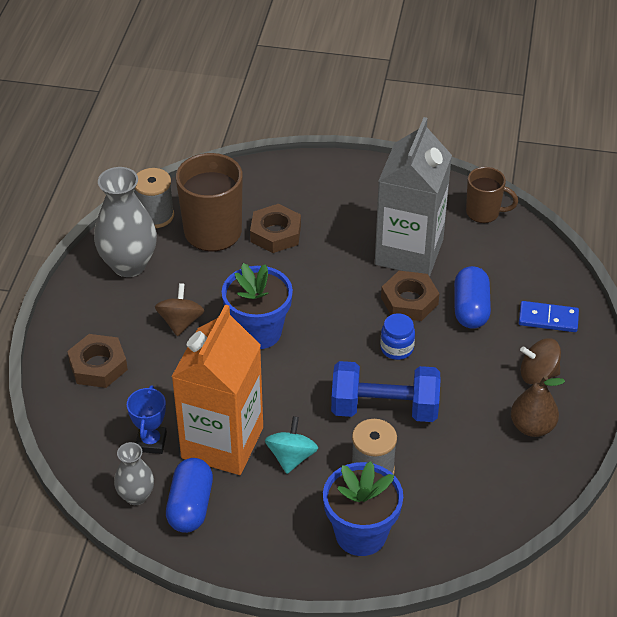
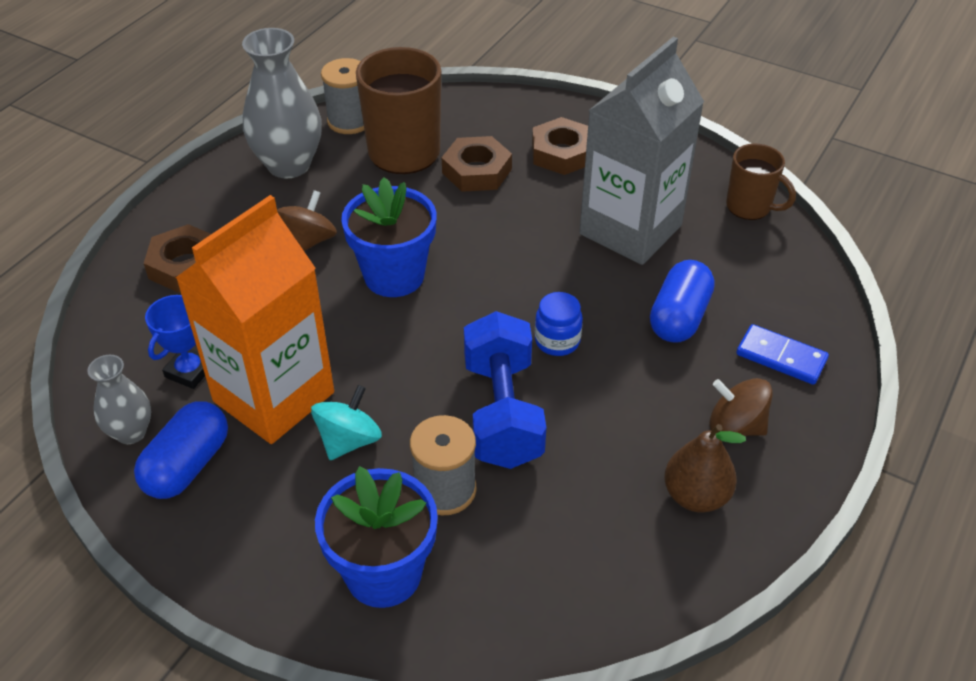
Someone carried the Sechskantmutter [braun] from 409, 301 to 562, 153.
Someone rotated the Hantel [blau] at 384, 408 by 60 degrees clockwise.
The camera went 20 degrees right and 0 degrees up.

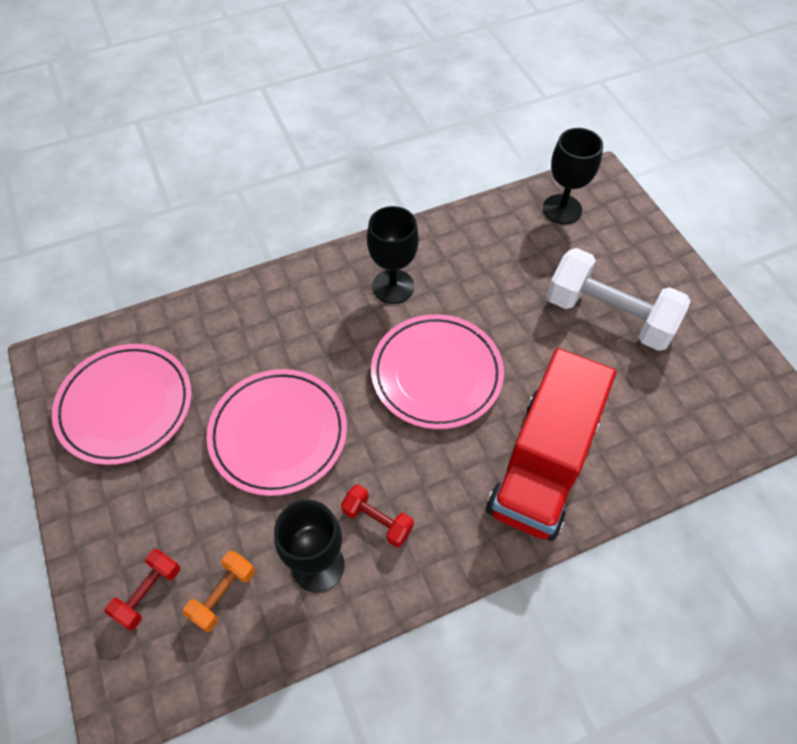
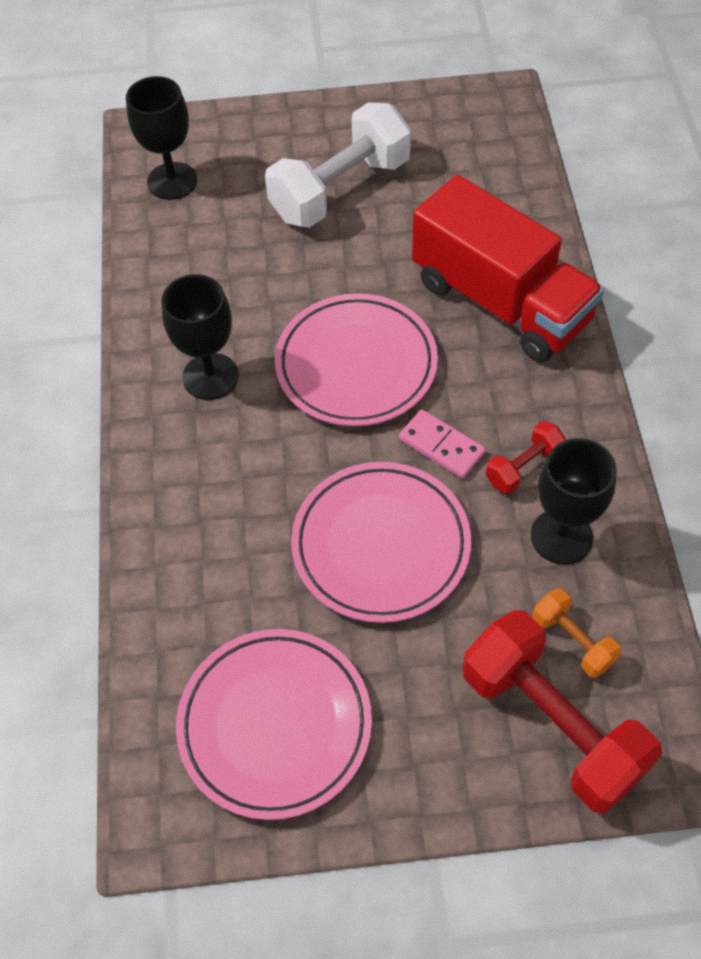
Someone scaled the Hantel [rot] at 148, 593 by 2.11.
Someone put down the Dominostein [rosa] at 441, 446.
The camera went 70 degrees left and 0 degrees up.

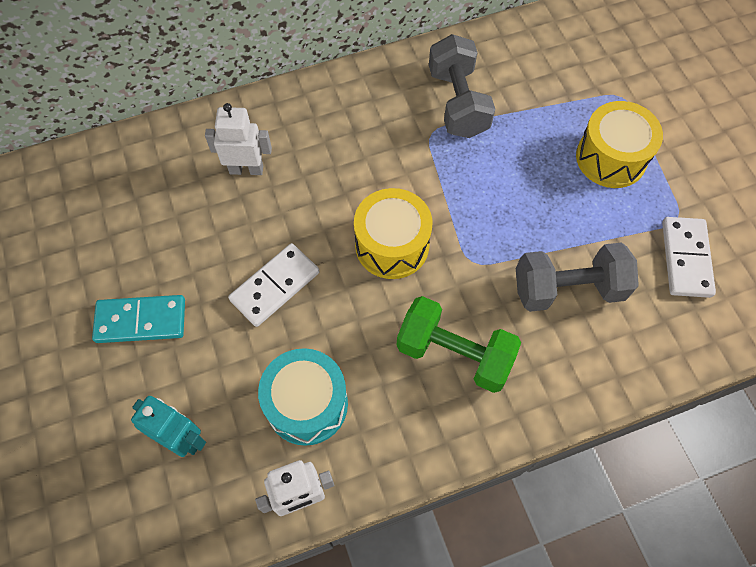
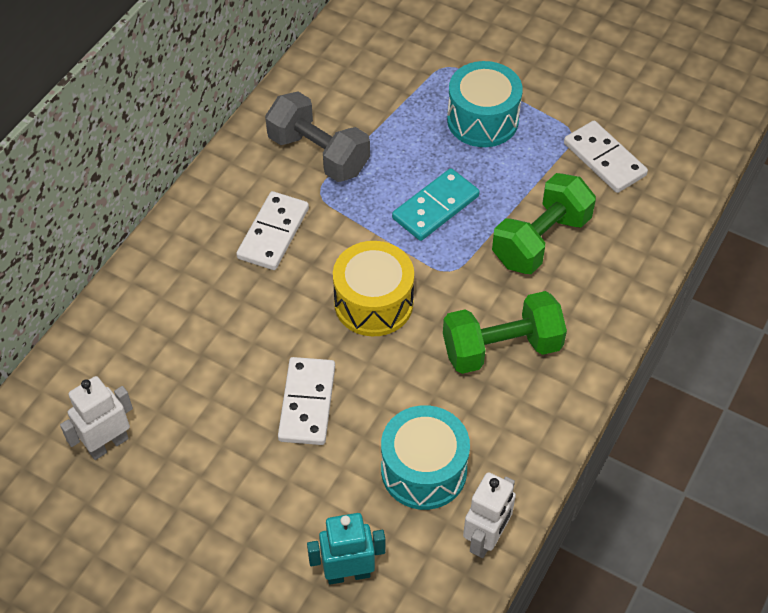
Someone repainted the Trommel [gelb] at 611, 158, which became the Trommel [türkis] at 482, 120.
Someone carried the Roboter [weiß] from 246, 169 to 108, 444.
Someone repainted the Hantel [grau] at 568, 288, which became the Hantel [grün] at 541, 240.
Someone carried the Dominostein [türkis] from 141, 320 to 435, 207.
Someone put down the Dominostein [weiß] at 273, 233.
The camera went 40 degrees left and 10 degrees down.

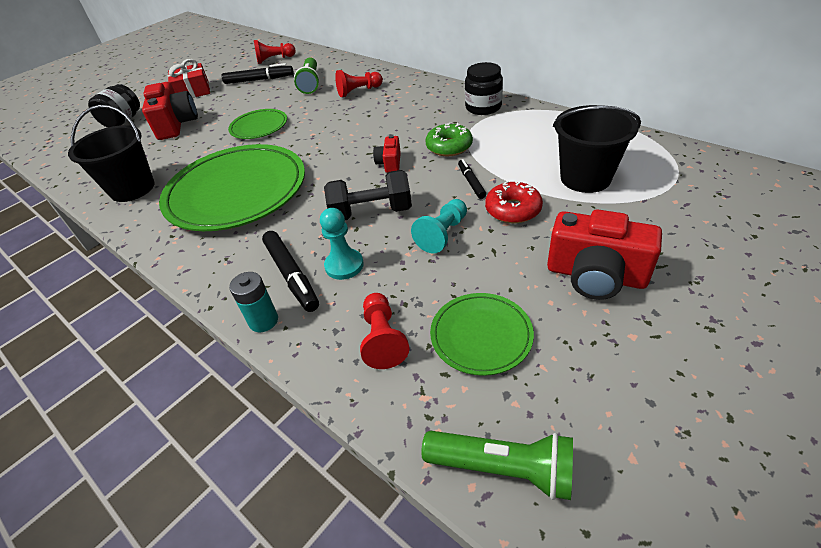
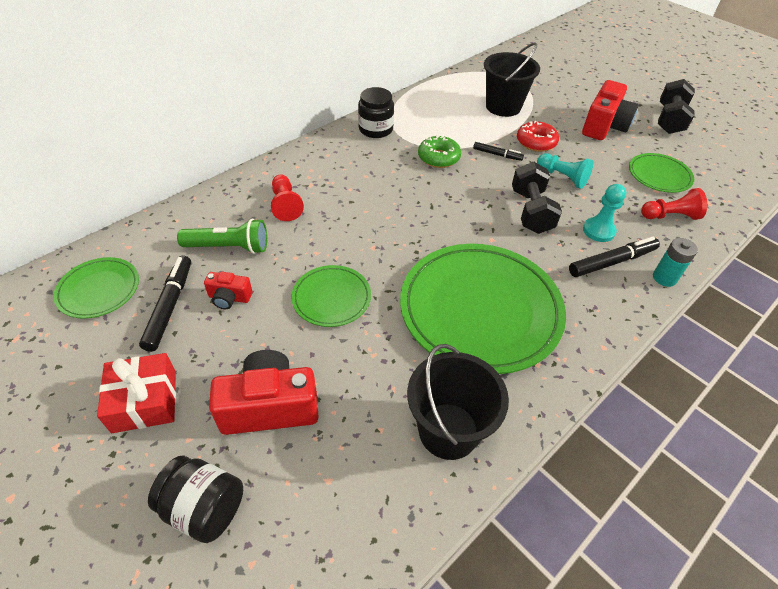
Someone swapped the Bauer [rot] at 274, 59 for the Teller [grün] at 99, 290.
Someone carried the Kamera [rot] from 389, 163 to 229, 298.
Someone rotated the Filzstift [schwarz] at 471, 182 by 150 degrees counterclockwise.
Someone took away the Taschenlampe [grün] at 502, 468.
Someone put down the Hantel [schwarz] at 669, 120.
The camera went 90 degrees left and 5 degrees up.

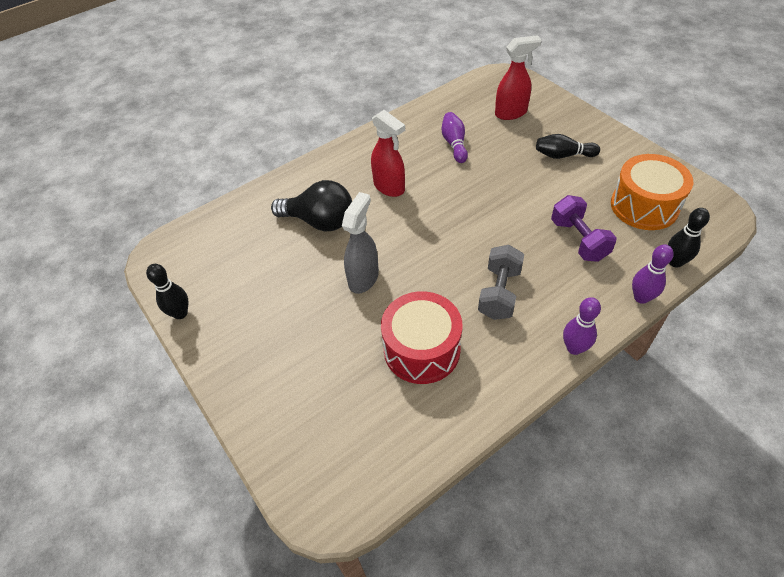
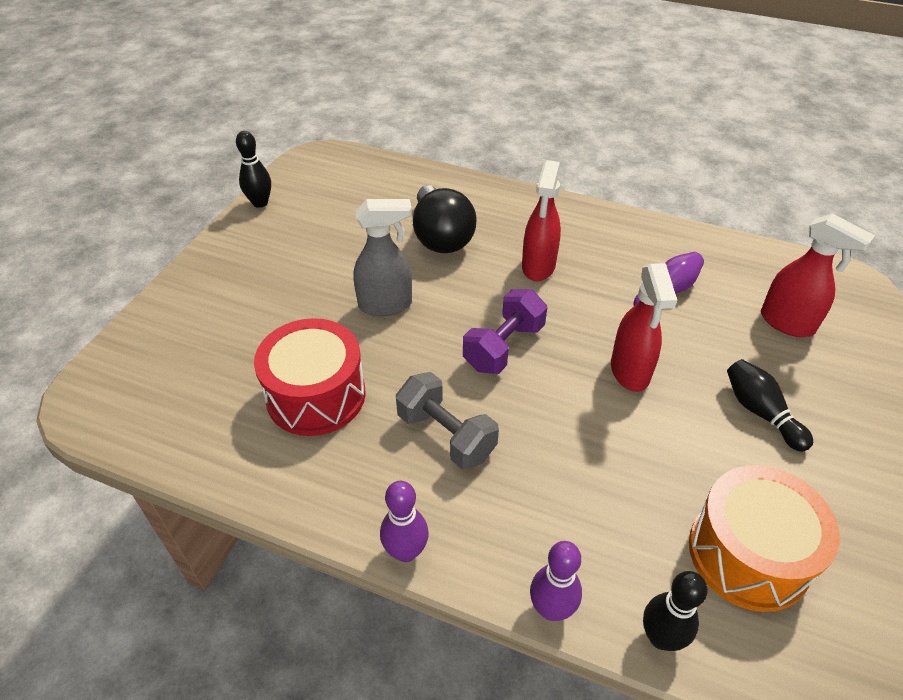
Someone carried the Hantel [lila] from 578, 240 to 504, 347.
Someone rotated the Hantel [grau] at 499, 293 by 60 degrees clockwise.
Someone put down the Sprühflasche [rot] at 630, 372.
The camera went 55 degrees right and 5 degrees down.

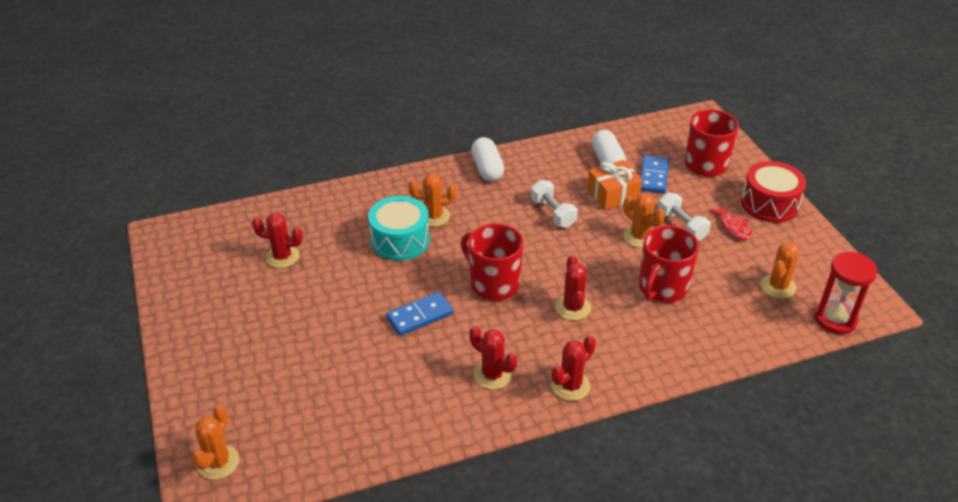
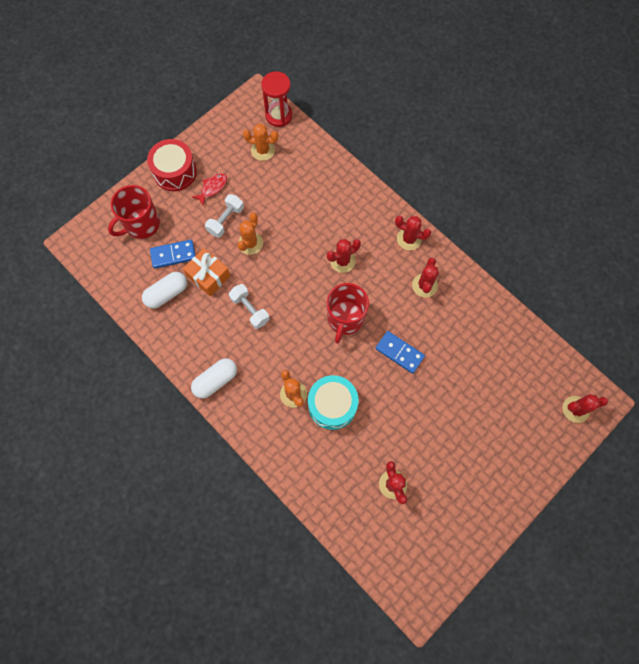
Someone rotated the Hantel [weiß] at 553, 213 by 75 degrees counterclockwise.
Someone took away the Tasse [rot] at 662, 288.
Someone repainted the Kaktus [orange] at 218, 462, which became the Kaktus [rot] at 575, 409.
The camera went 115 degrees left and 30 degrees up.

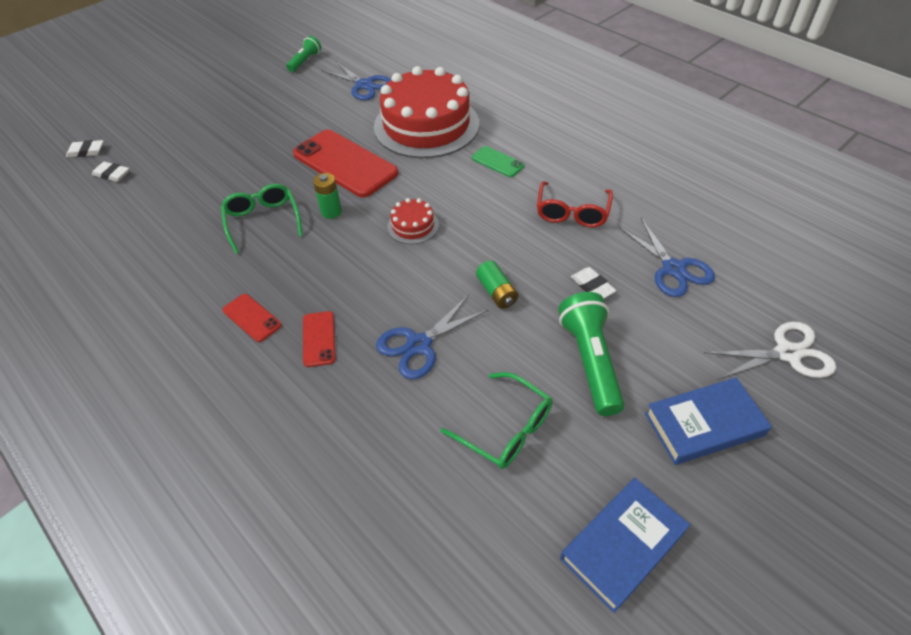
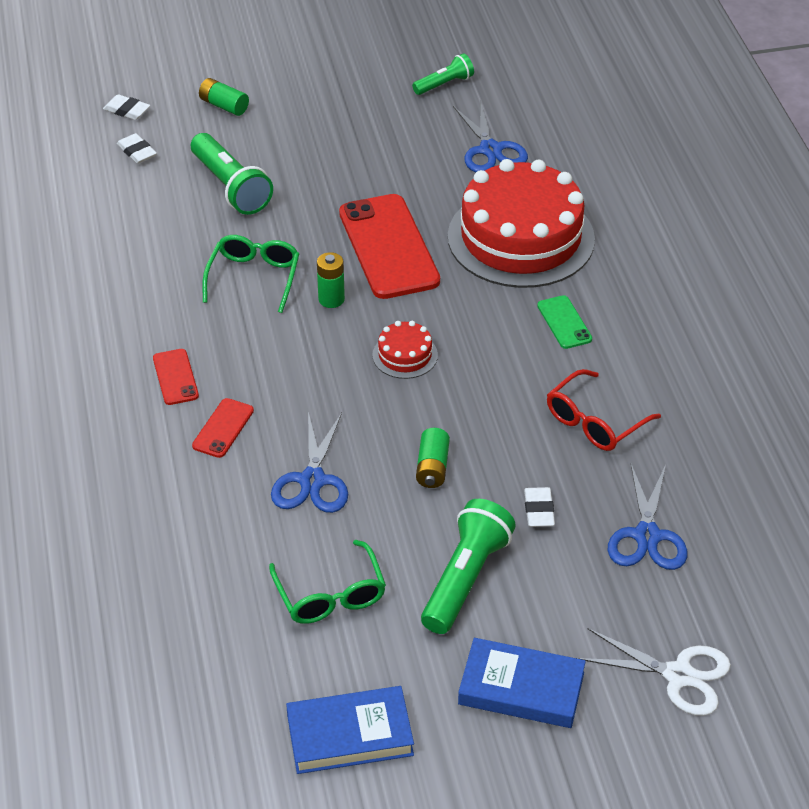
Someone rotated the Schere [blau] at 419, 345 by 75 degrees counterclockwise.
Someone put down the Batterie [grün] at 224, 106.
Someone put down the Taschenlampe [grün] at 230, 187.
The camera went 30 degrees right and 5 degrees down.

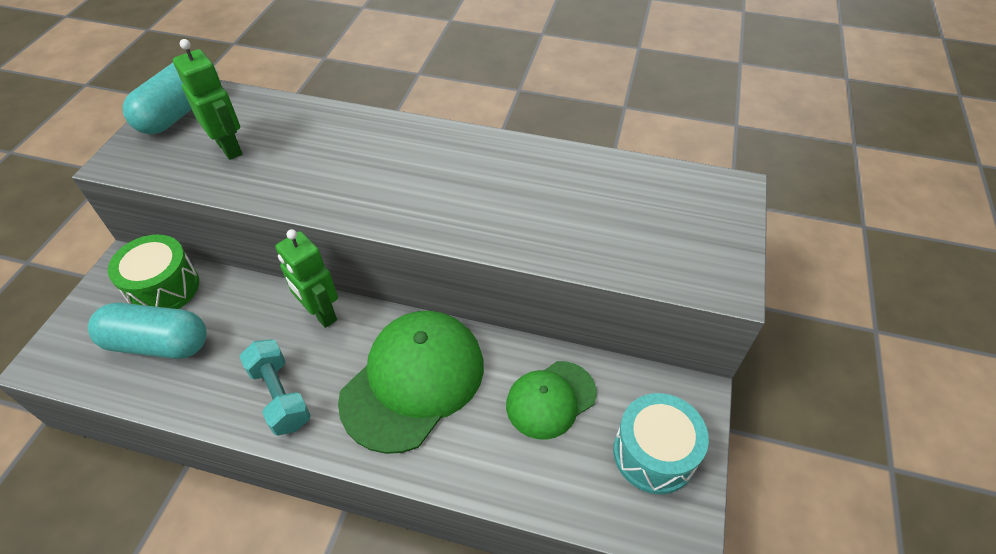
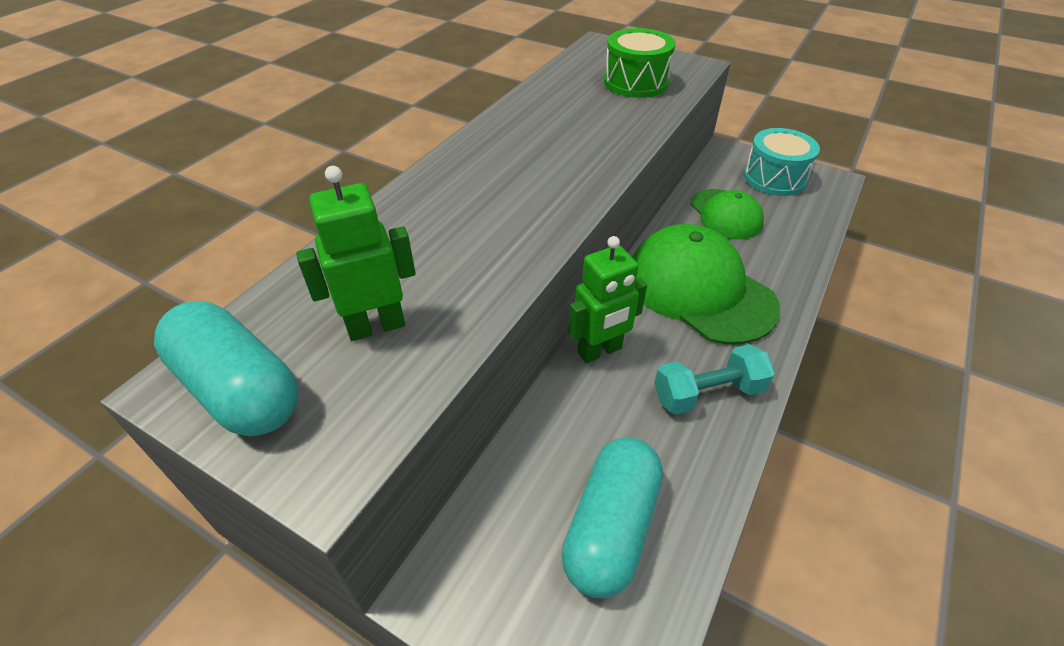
Someone carried the Trommel [grün] from 164, 288 to 636, 82.
The camera went 75 degrees left and 5 degrees down.

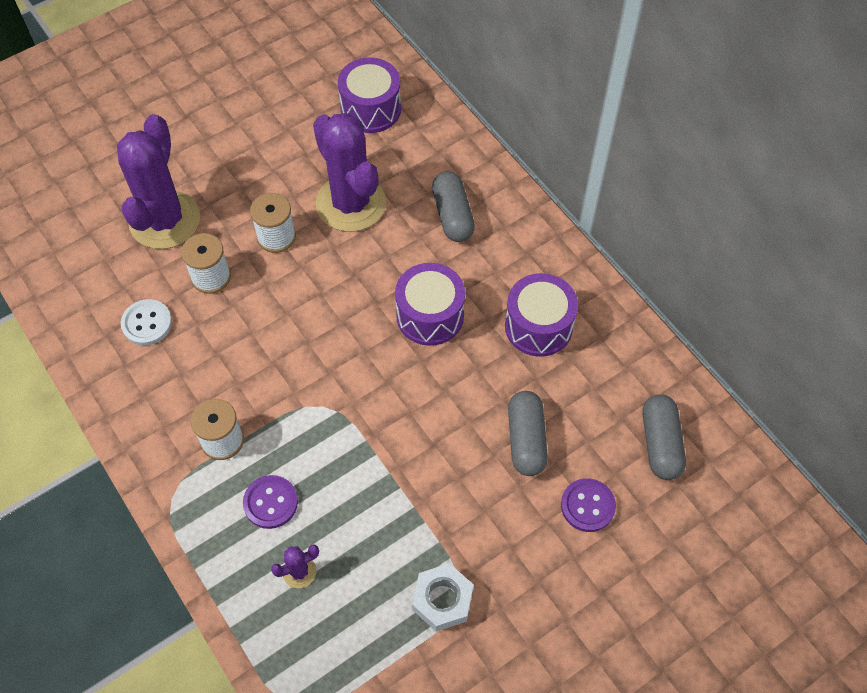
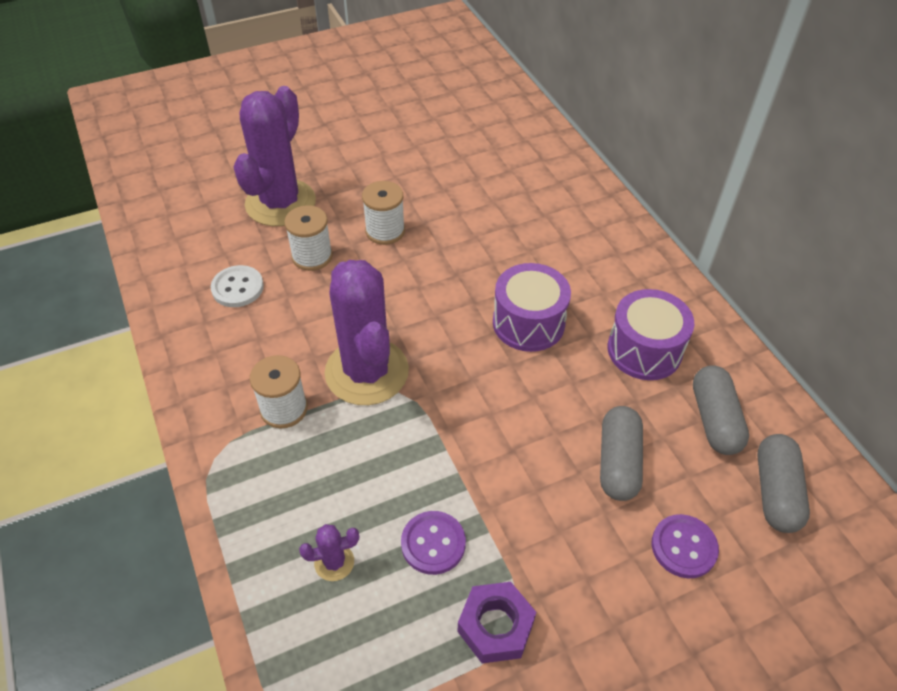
Someone took away the Trommel [lila] at 371, 109.
Someone carried the Kaktus [lila] from 351, 203 to 367, 372.
Someone carried the Kapsel [grau] from 453, 215 to 714, 420.
Someone carried the Knopf [lila] from 270, 502 to 433, 543.
Someone repainted the Sechskantmutter [weiß] at 442, 600, which became the Sechskantmutter [lila] at 495, 626.
The camera went 10 degrees right and 10 degrees down.

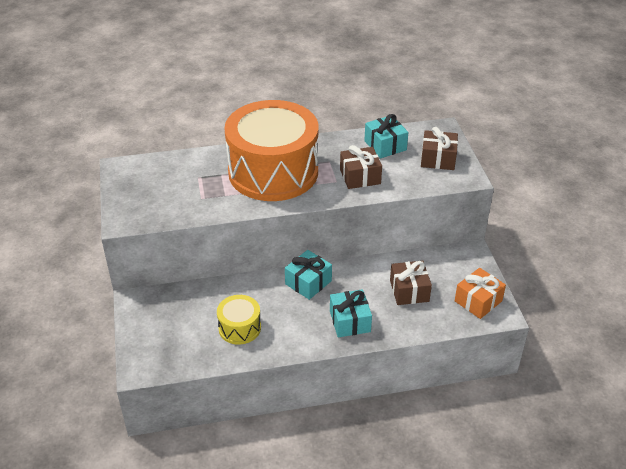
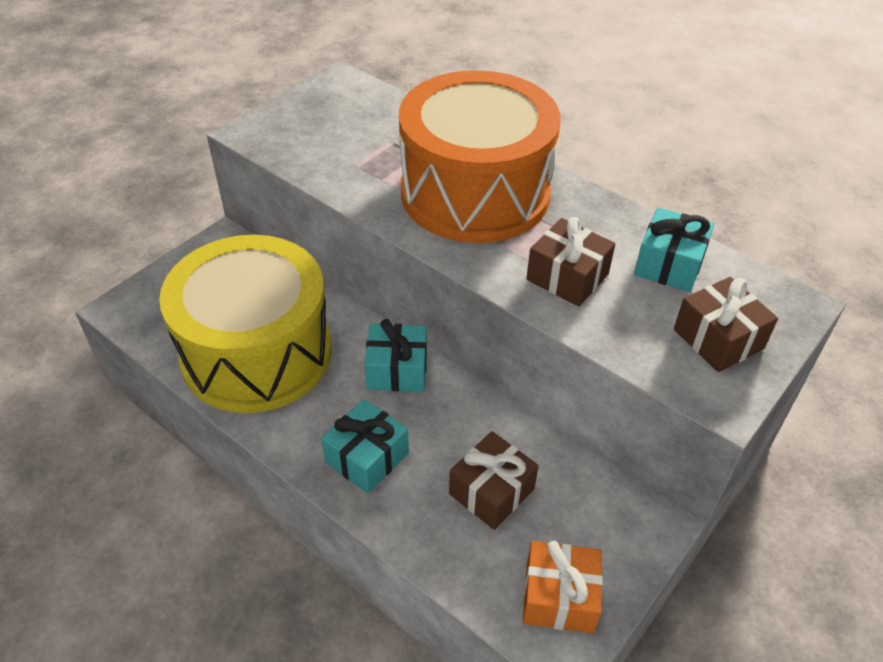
Someone scaled the Trommel [gelb] at 239, 328 by 2.28.
The camera went 50 degrees right and 5 degrees up.

